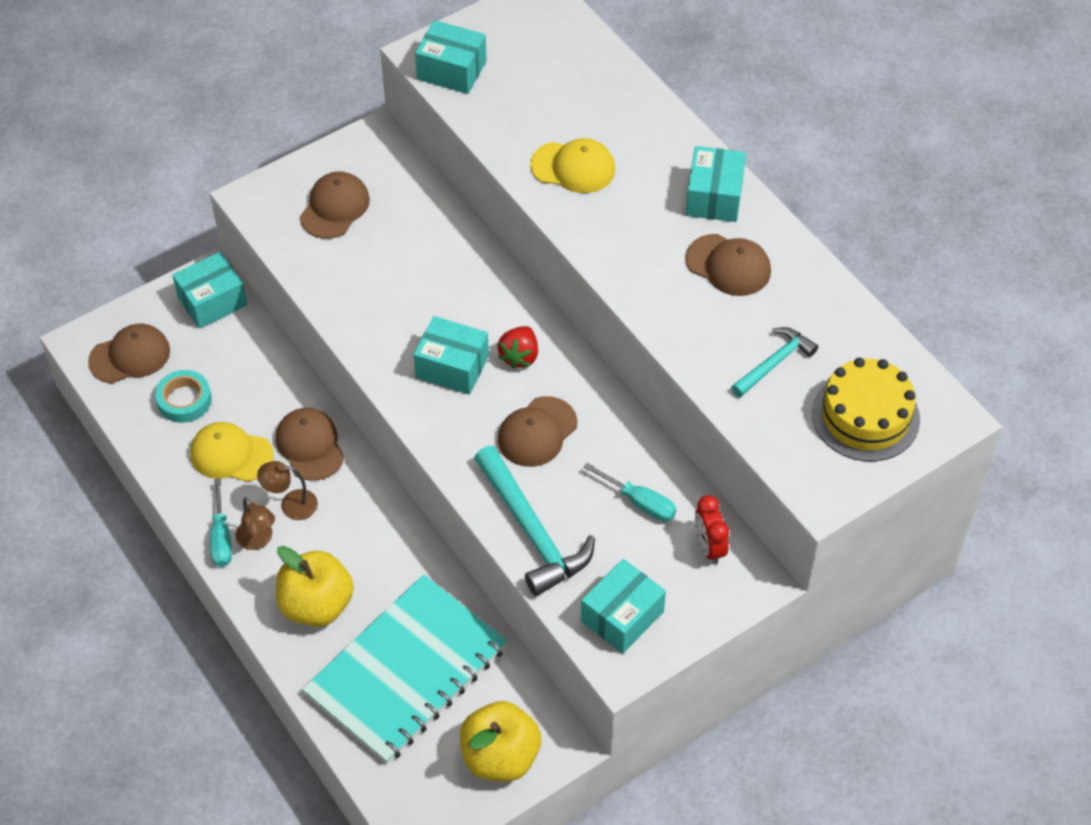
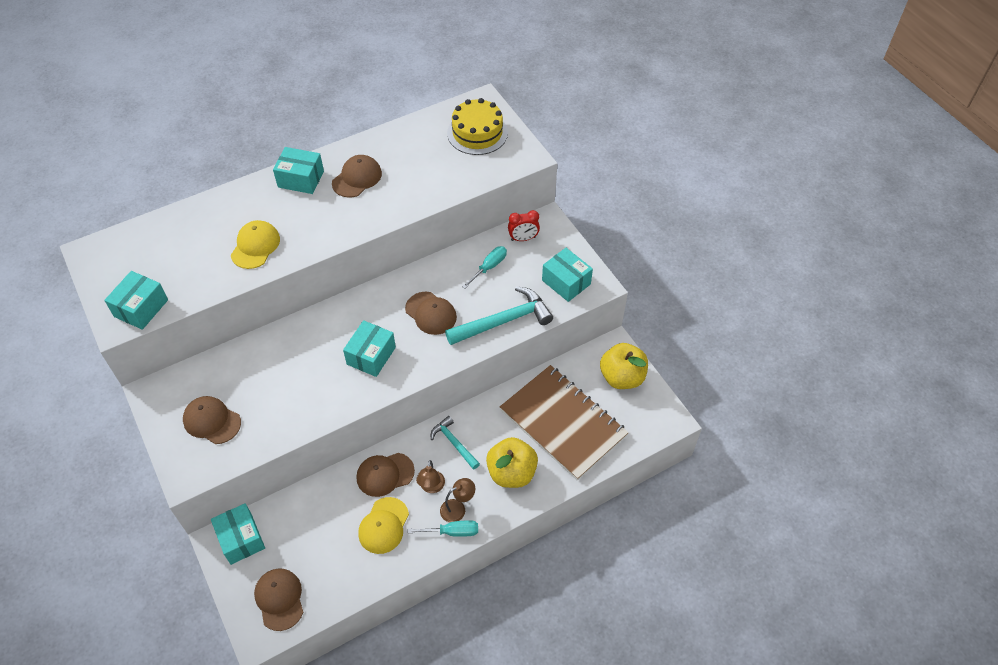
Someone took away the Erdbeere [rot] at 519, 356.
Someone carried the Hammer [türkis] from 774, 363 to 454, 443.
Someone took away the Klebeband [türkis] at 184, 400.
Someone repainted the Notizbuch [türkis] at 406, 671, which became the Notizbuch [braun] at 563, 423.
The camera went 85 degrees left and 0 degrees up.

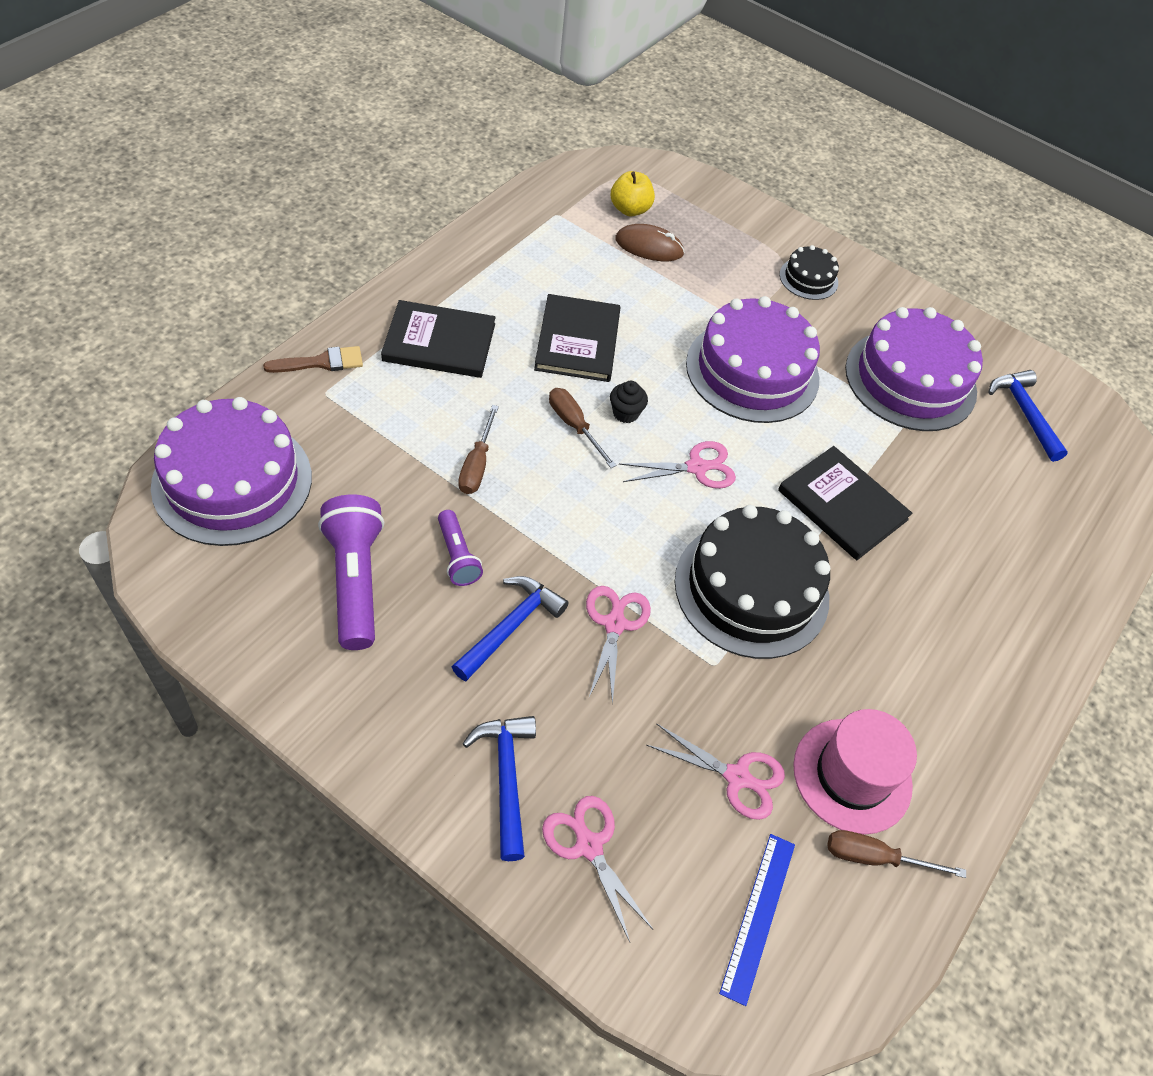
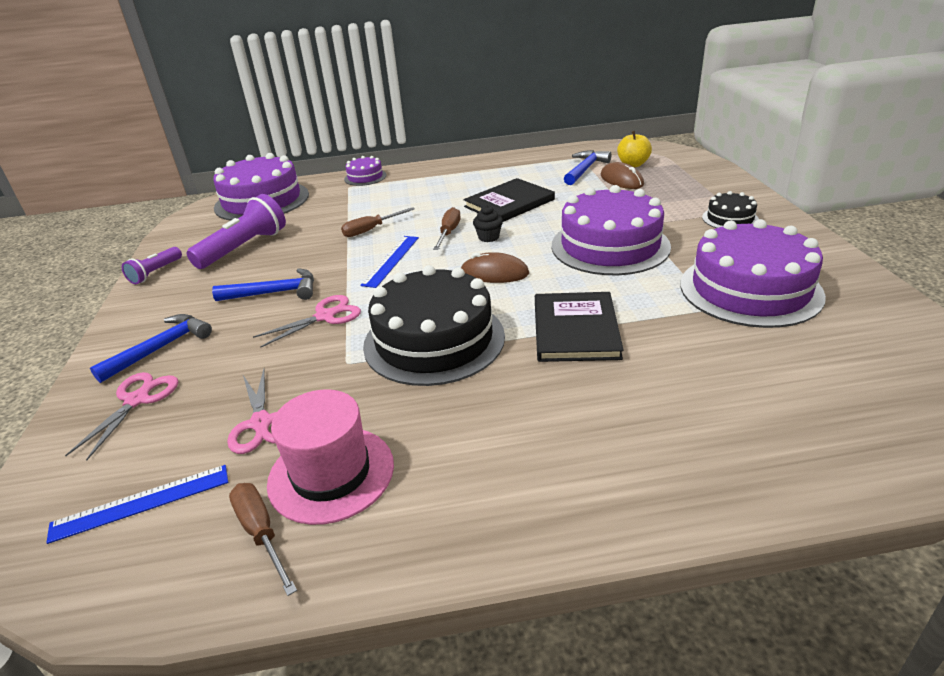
Someone took away the Buch [schwarz] at 439, 342.
Someone swapped the Pinsel [braun] at 321, 362 for the Kuchen [lila] at 365, 177.
Someone carried the Hammer [blau] from 1024, 413 to 585, 169.
Someone swapped the Schere [rosa] at 696, 467 for the Computermaus [braun] at 494, 273.
Someone carried the Taschenlampe [lila] from 457, 556 to 155, 273.
Someone put down the Lineal [blau] at 391, 260.
The camera went 55 degrees right and 20 degrees down.

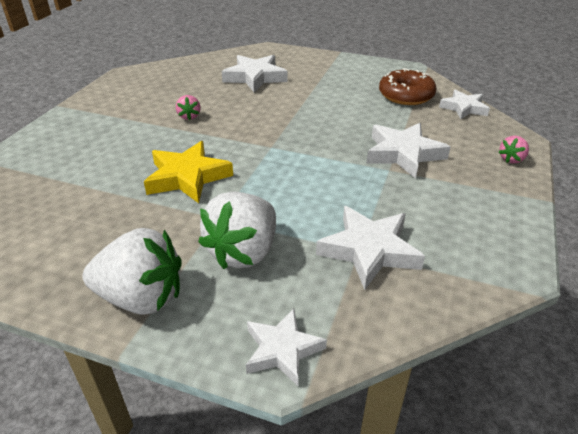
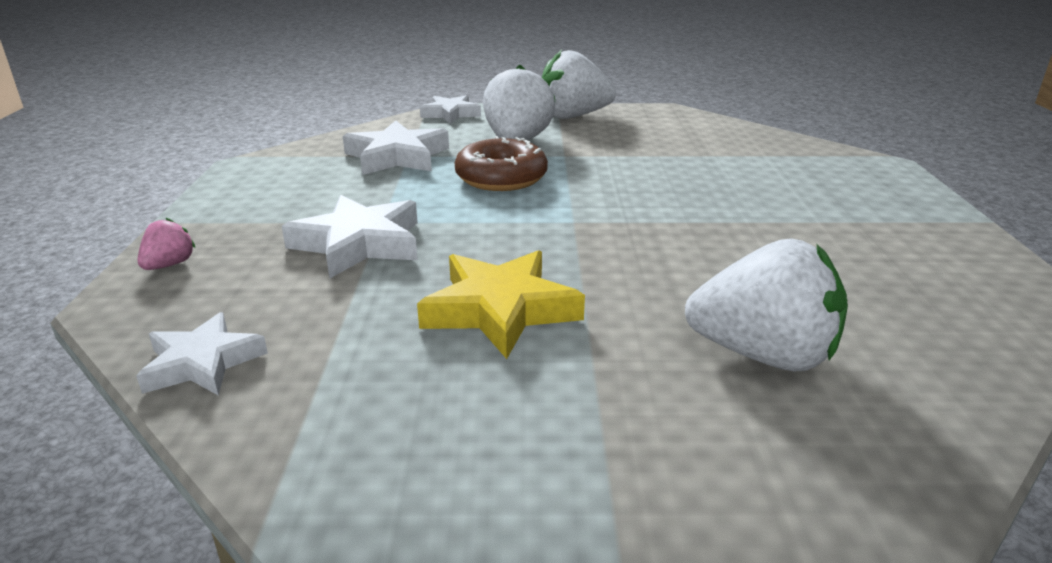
Someone swapped the Stern [weiß] at 255, 77 for the Erdbeere [weiß] at 763, 355.
Someone carried the Donut [braun] from 406, 95 to 501, 178.
Someone took away the Erdbeere [rosa] at 189, 116.
Someone carried the Stern [gelb] from 187, 177 to 500, 310.
The camera went 160 degrees right and 10 degrees down.

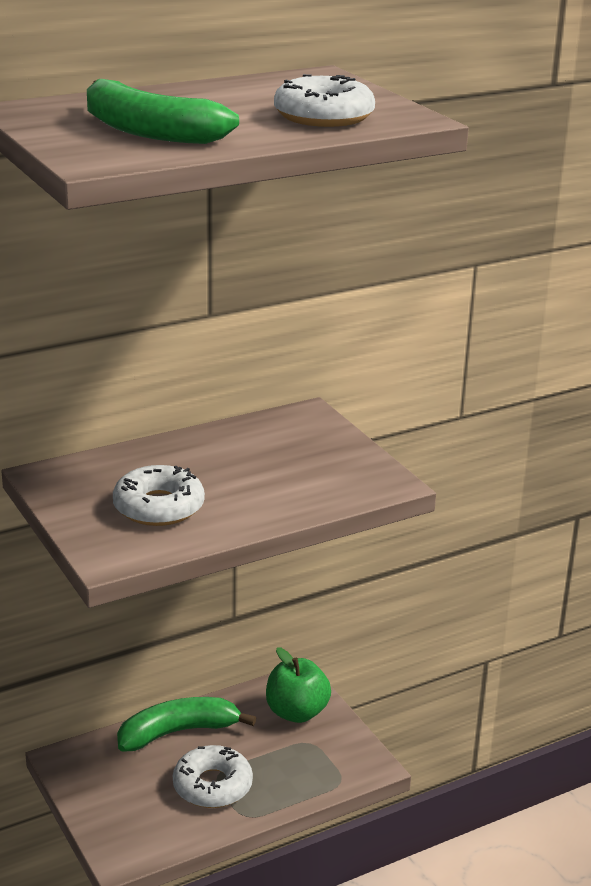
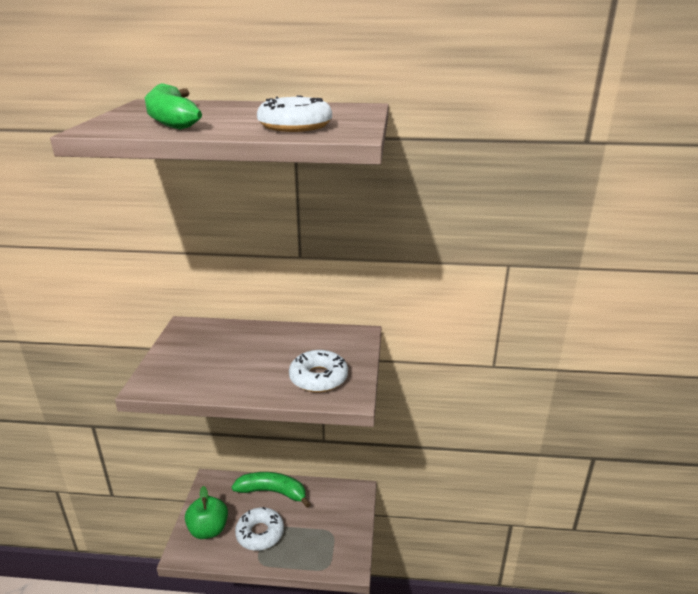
Someone carried the Donut [weiß] from 158, 507 to 318, 378.
Someone carried the Apfel [grün] from 296, 712 to 208, 529.
The camera went 35 degrees right and 0 degrees up.

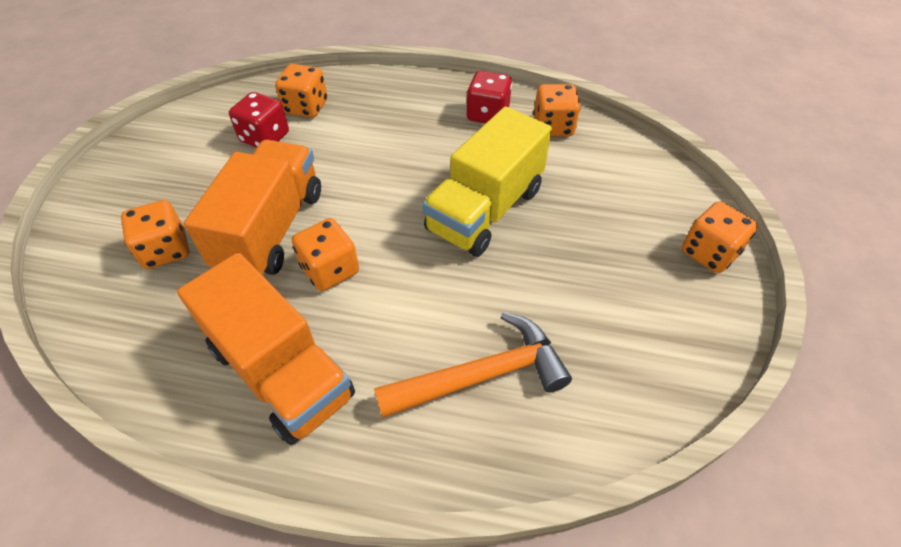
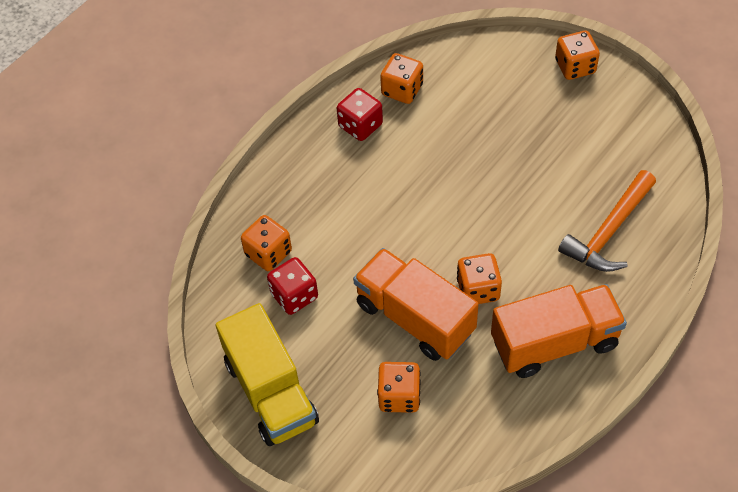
Someone carried the Lastwagen [gelb] from 485, 210 to 271, 392.
Someone rotated the Hammer [orange] at 482, 375 by 150 degrees counterclockwise.
The camera went 60 degrees left and 5 degrees up.

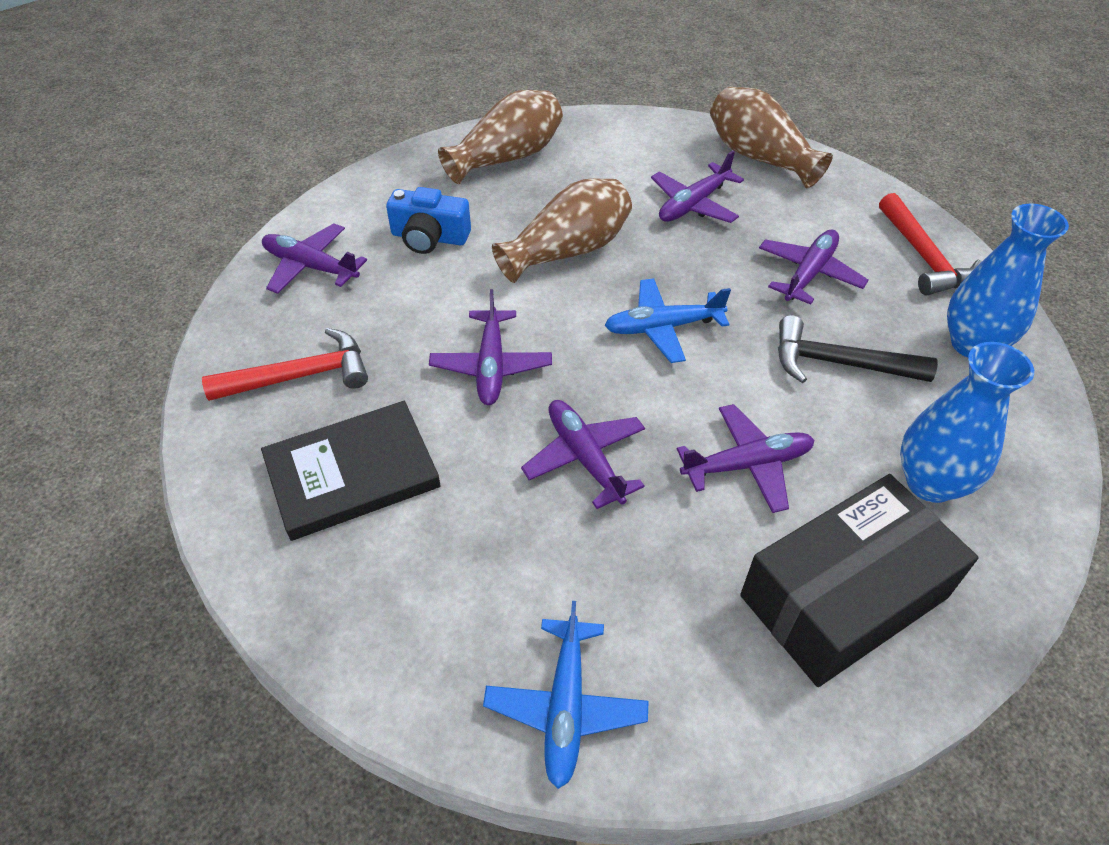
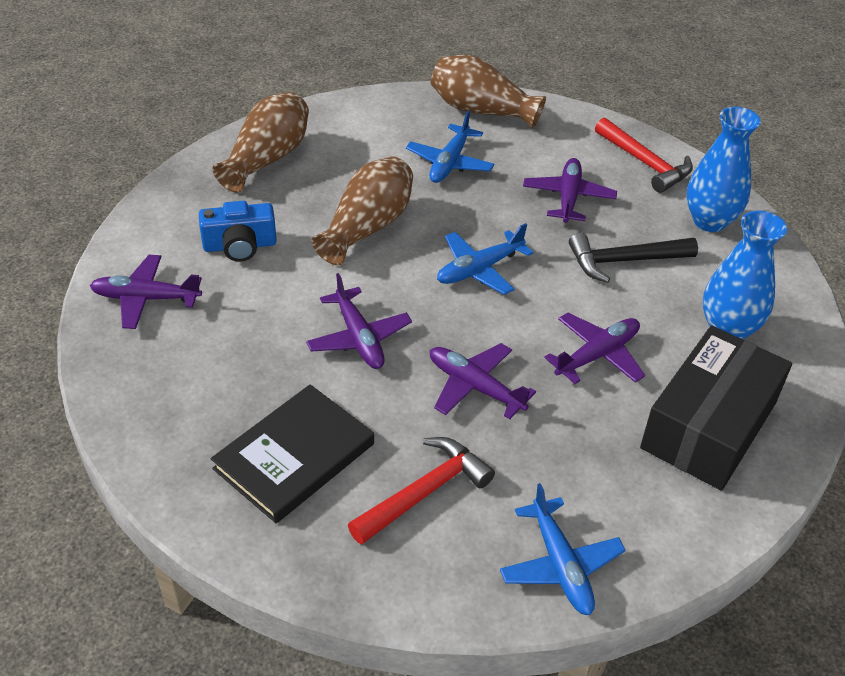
Someone repainted the Flugzeug [lila] at 693, 204, which became the Flugzeug [blau] at 449, 163.
Someone carried the Hammer [rot] from 300, 376 to 424, 492.
The camera went 25 degrees left and 5 degrees down.

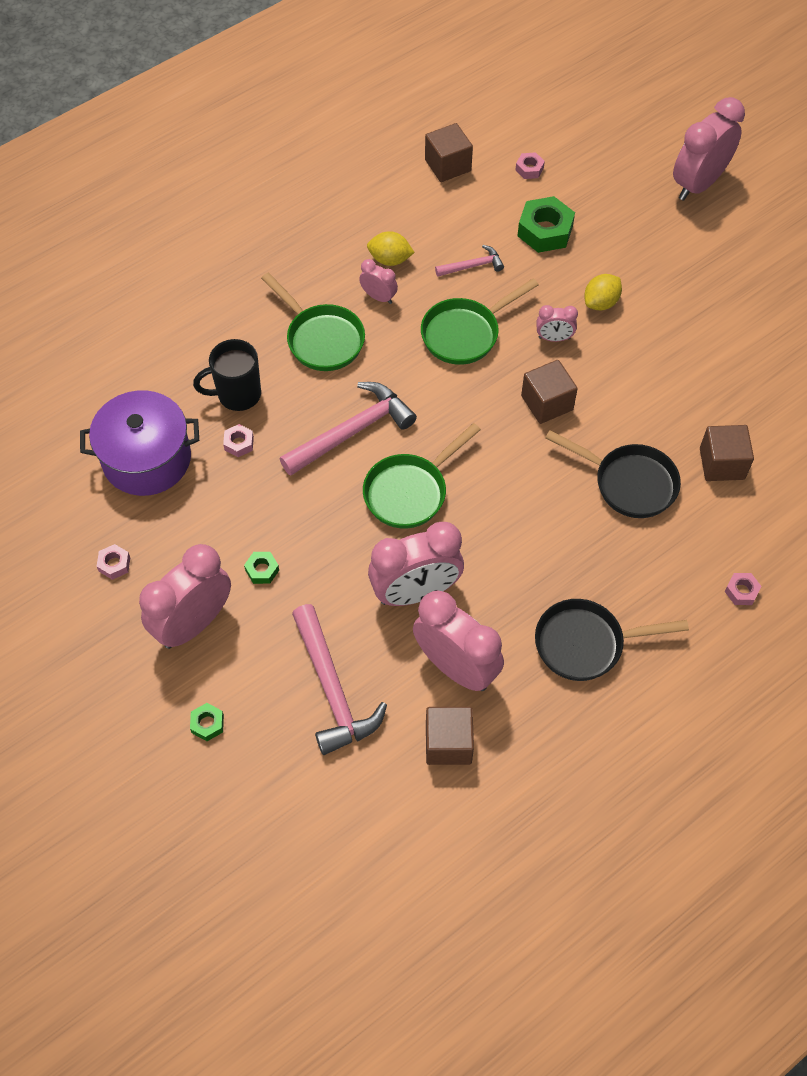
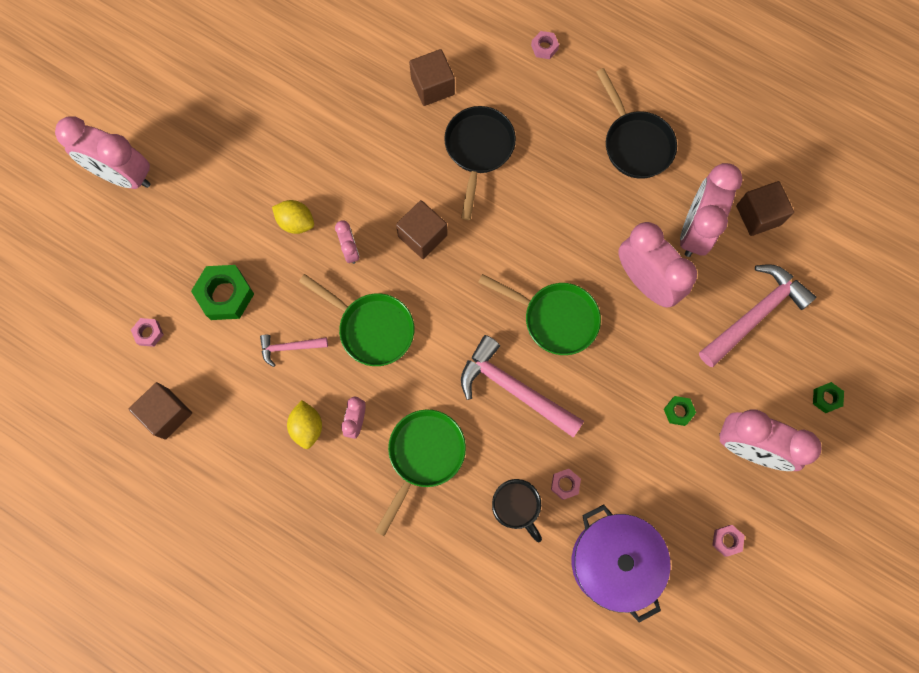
Someone rotated the Hammer [rosa] at 472, 266 by 60 degrees counterclockwise.
The camera went 110 degrees left and 15 degrees up.

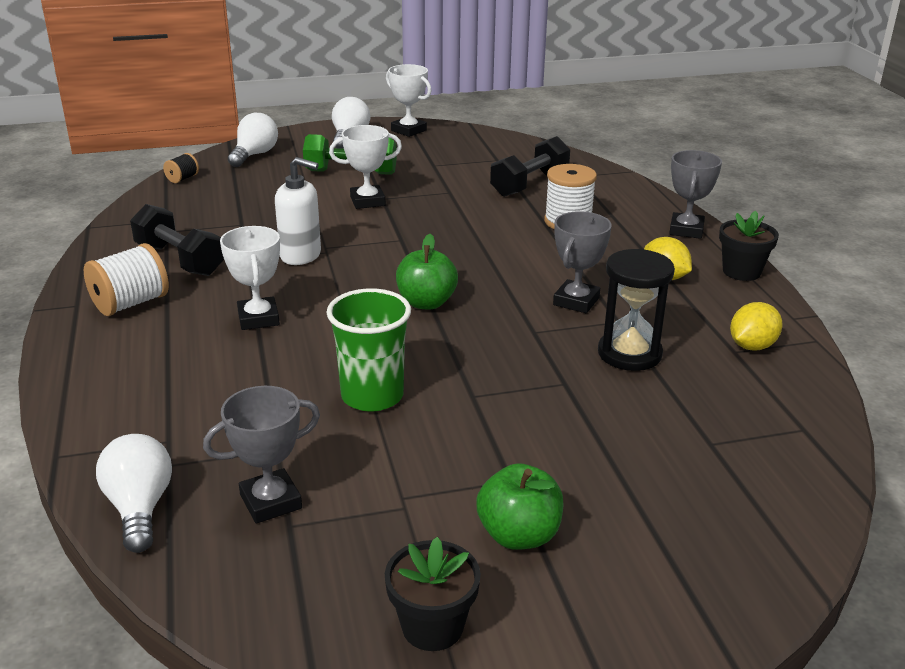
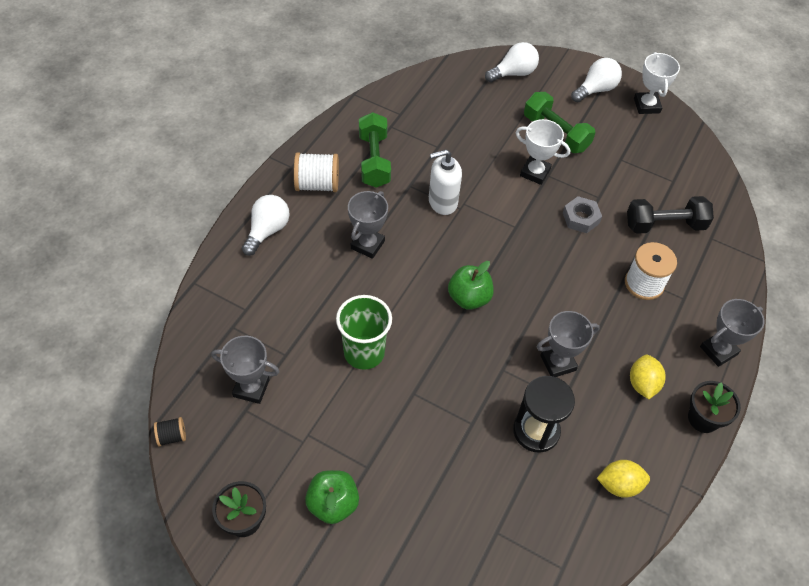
Someone carried the Garnrolle [schwarz] from 182, 179 to 172, 436.
Someone rotated the Seifenspender [weiß] at 301, 255 by 105 degrees clockwise.
Someone repainted the Hantel [schwarz] at 179, 260, which became the Hantel [grün] at 374, 160.
Someone repainted the Pokal [weiß] at 258, 318, which became the Pokal [grau] at 367, 245.
Someone carried the Glühbirne [weiß] from 140, 508 to 267, 231.
Someone put down the Sechskantmutter [grau] at 581, 218.
The camera went 40 degrees right and 25 degrees up.

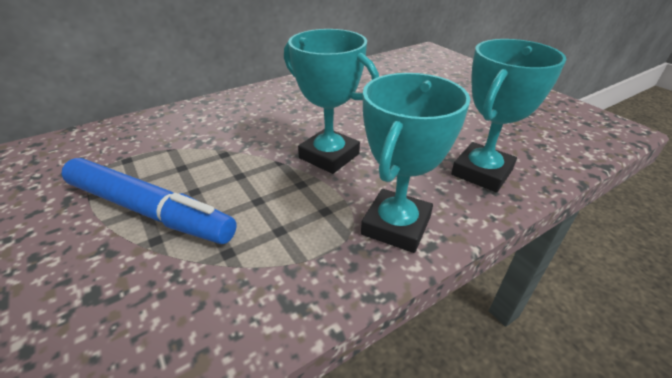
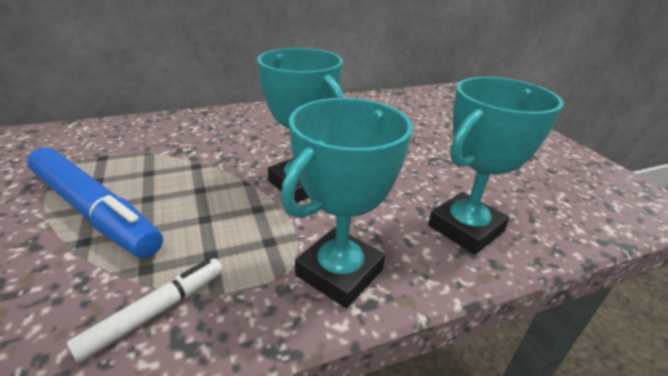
Someone put down the Filzstift [weiß] at 156, 312.
The camera went 10 degrees right and 5 degrees down.

